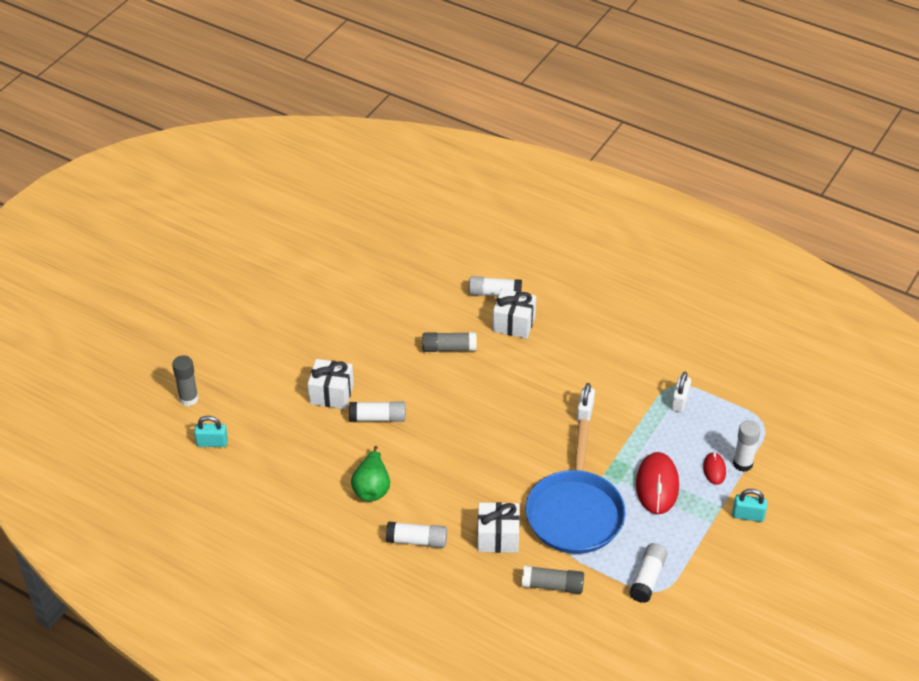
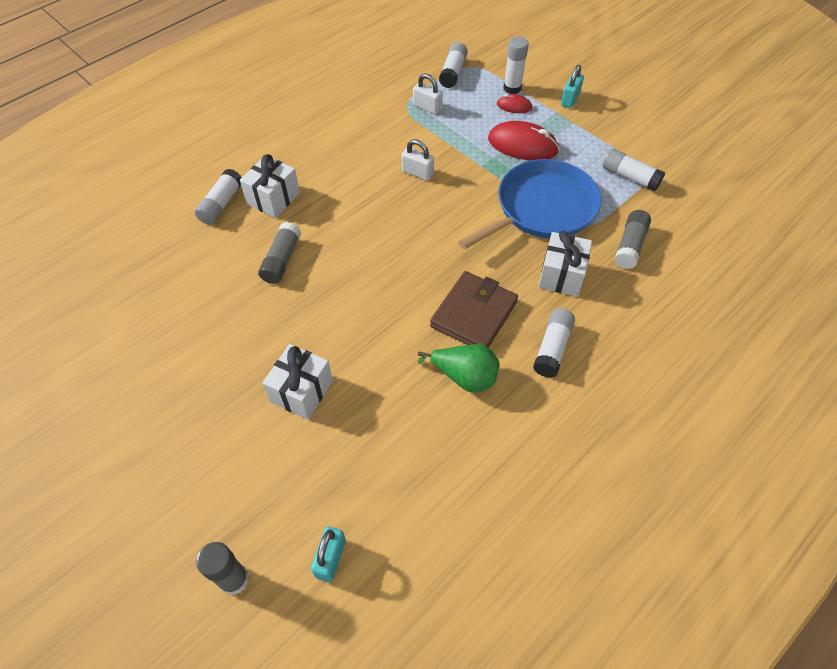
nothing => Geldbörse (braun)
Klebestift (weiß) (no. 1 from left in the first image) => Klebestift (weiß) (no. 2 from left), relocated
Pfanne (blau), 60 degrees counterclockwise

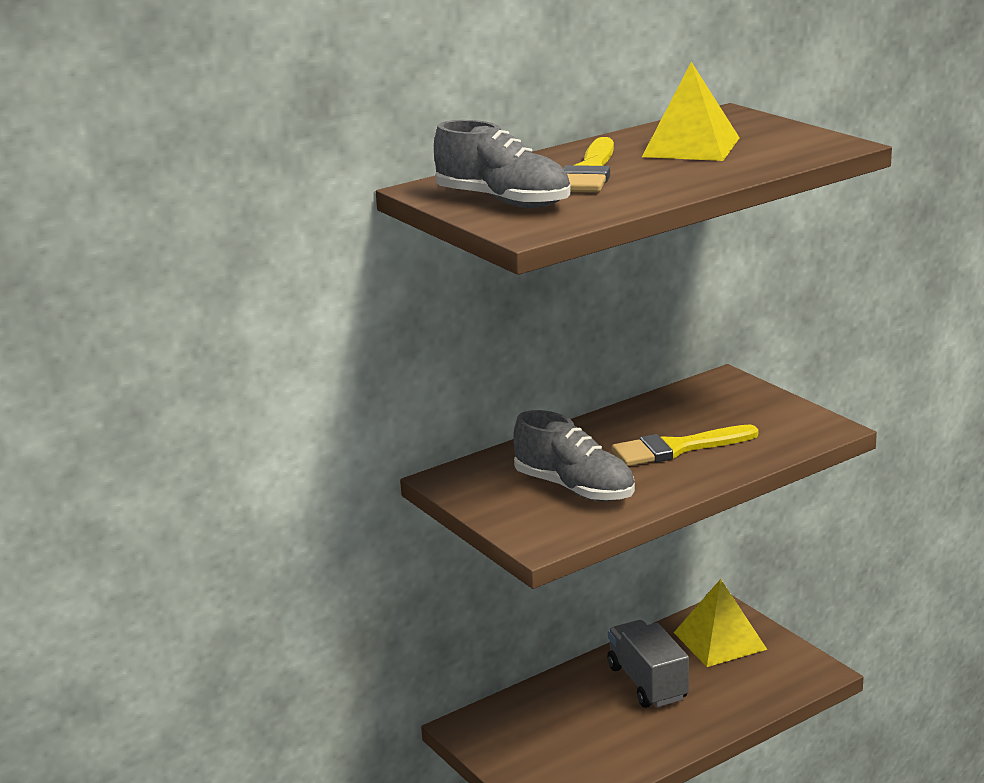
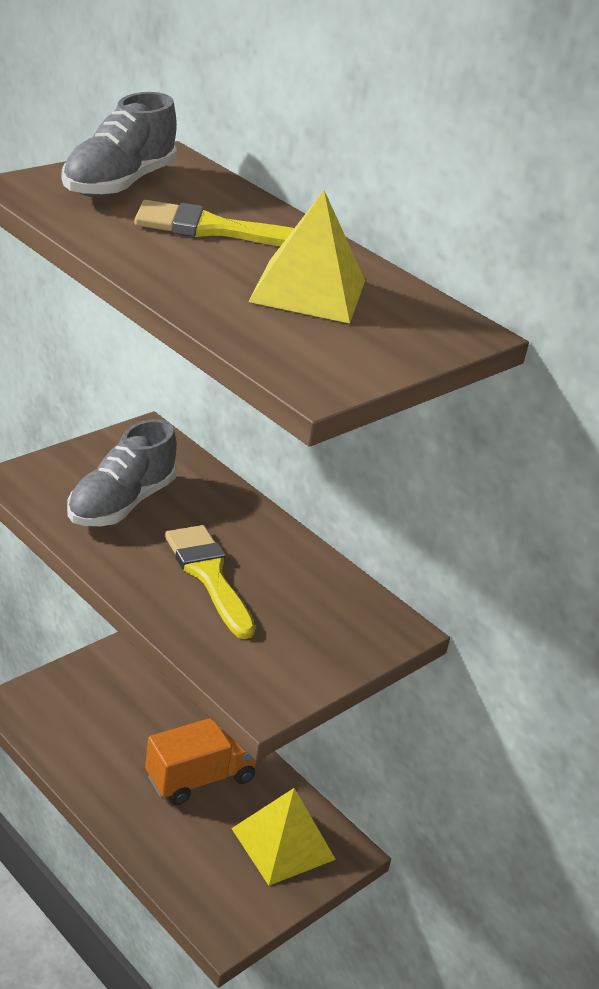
Lastwagen (grau) => Lastwagen (orange)

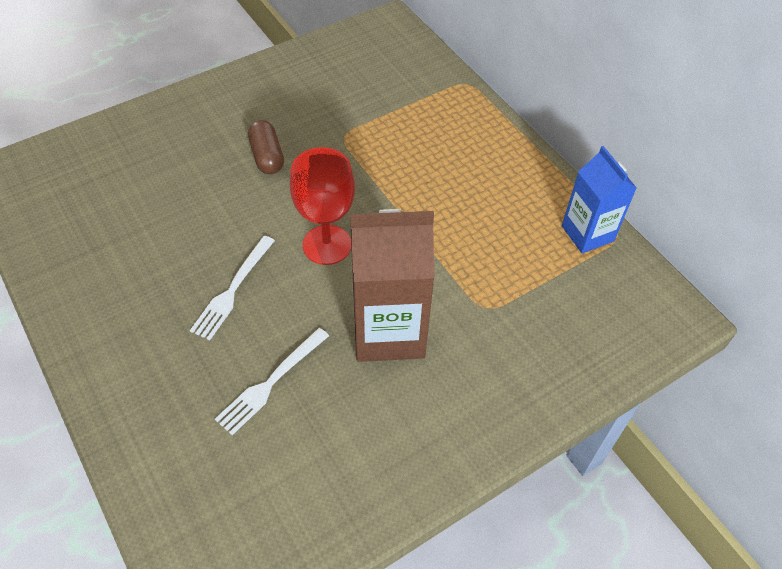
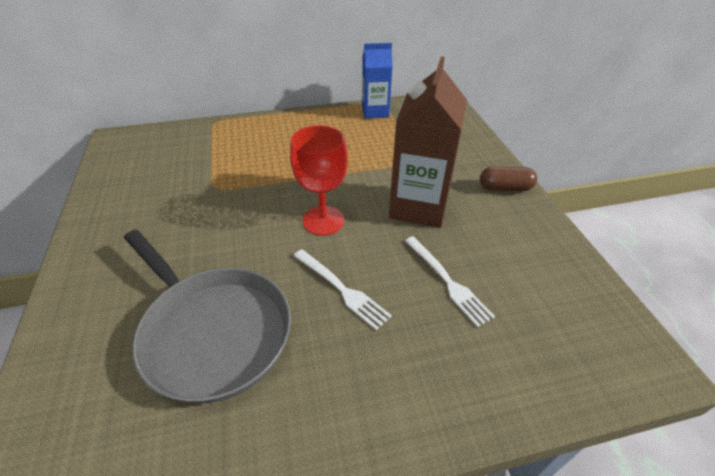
nothing => Pfanne (grau)
Kapsel (braun), relocated

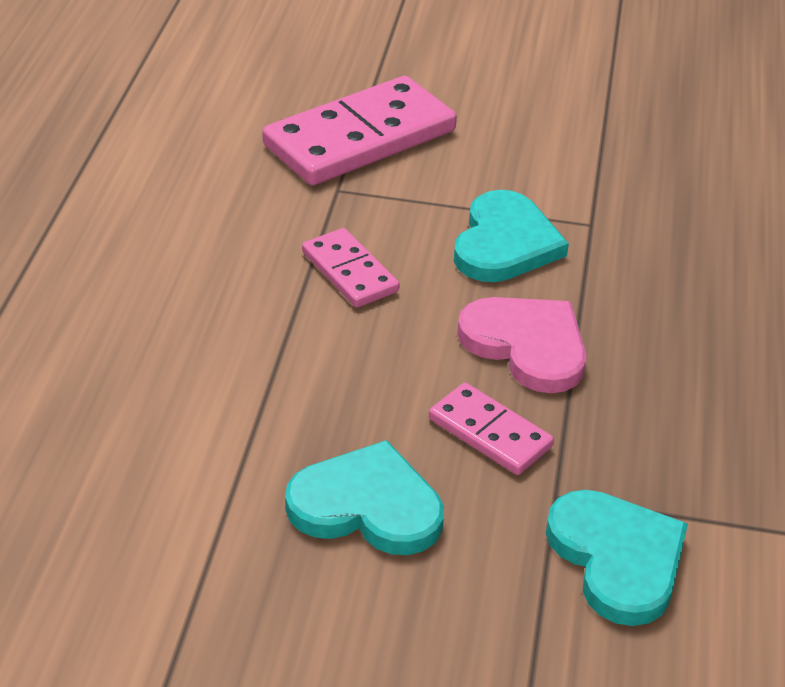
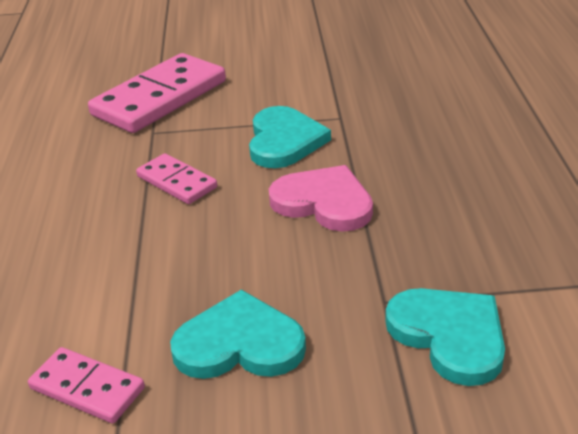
Dominostein (rosa) (no. 3 from left in the first image) => Dominostein (rosa) (no. 1 from left), relocated

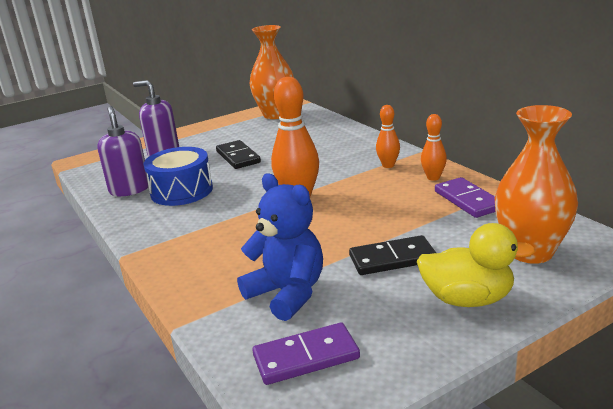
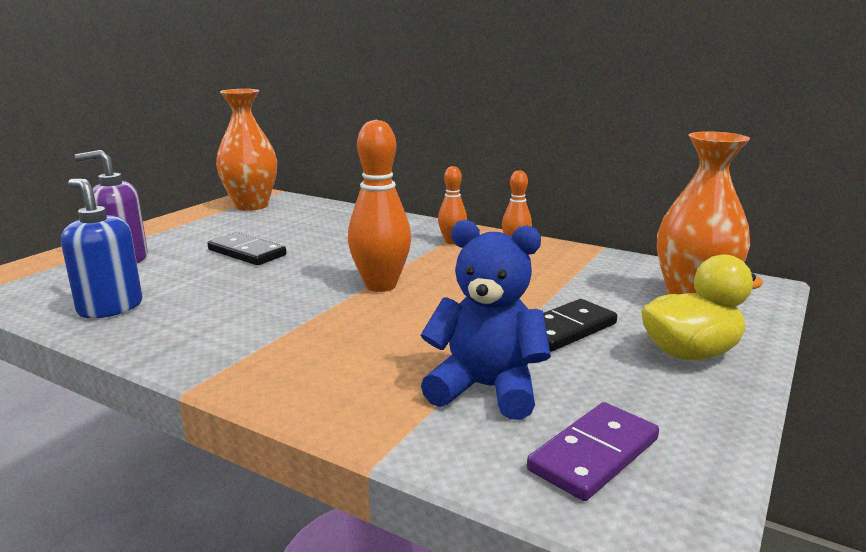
Trommel (blau) => nothing
Dominostein (lila) (no. 2 from left) => nothing
Seifenspender (lila) (no. 1 from left) => Seifenspender (blau)

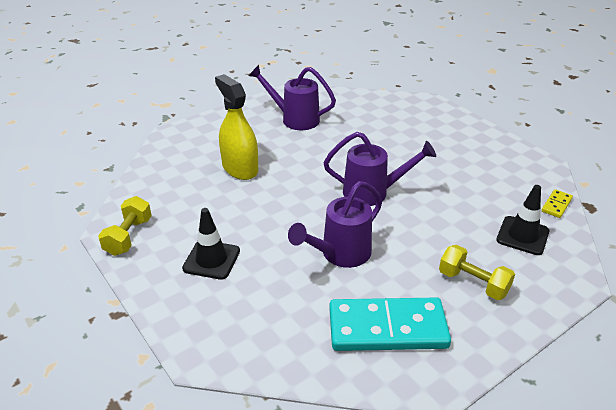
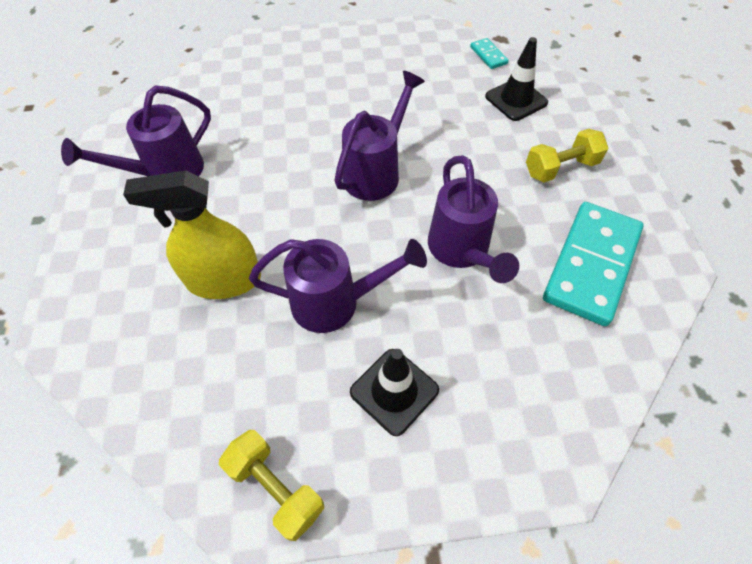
nothing => Gießkanne (lila) (no. 2 from left)
Dominostein (gelb) => Dominostein (türkis) (no. 1 from left)

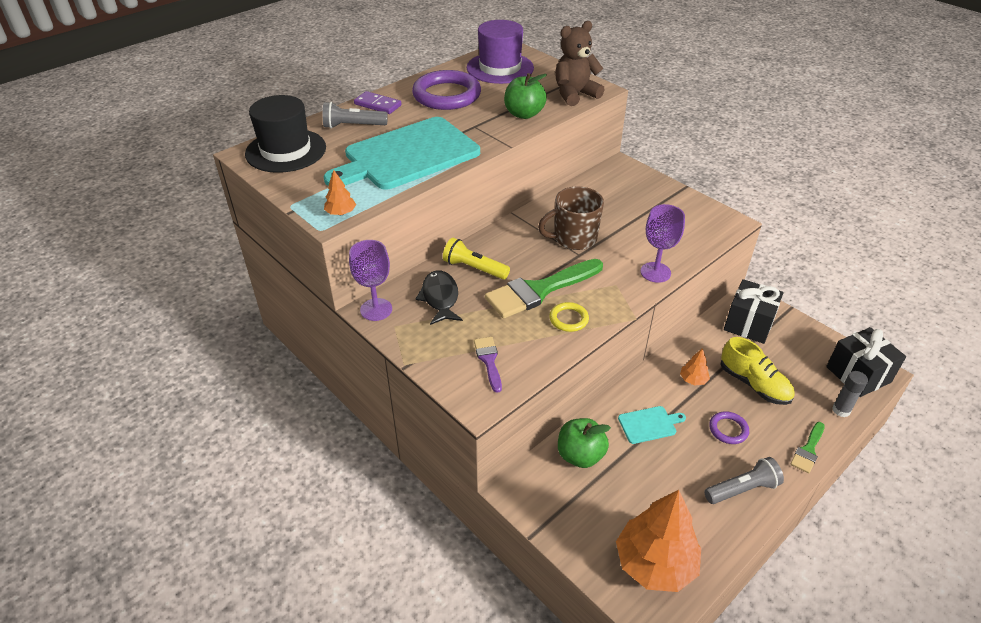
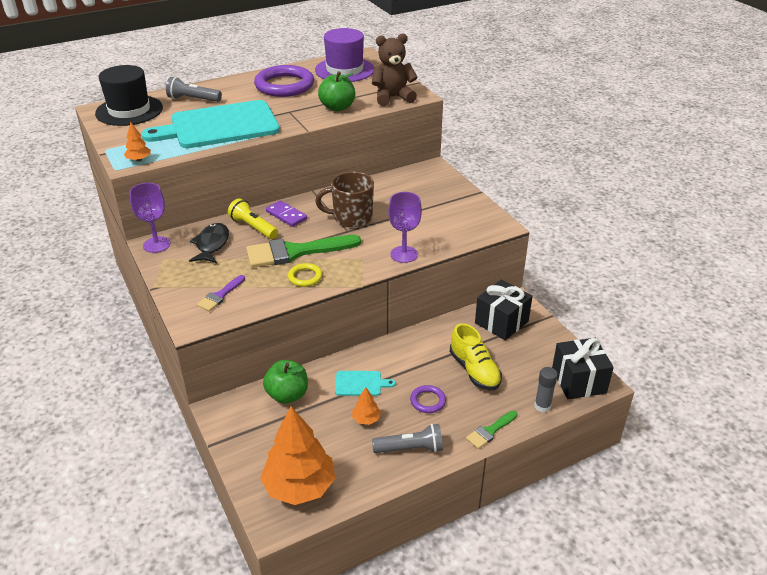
Dominostein (lila), relocated
Baum (orange) (no. 3 from left), relocated
Pinsel (lila), 150 degrees counterclockwise

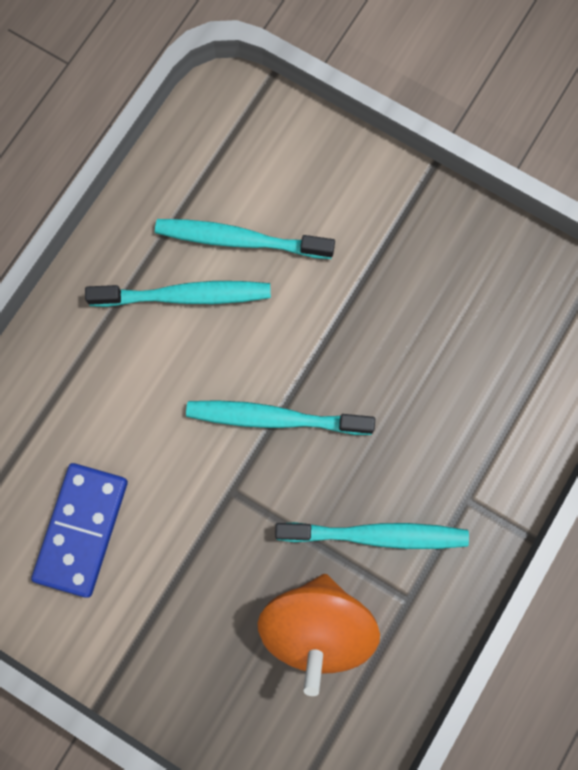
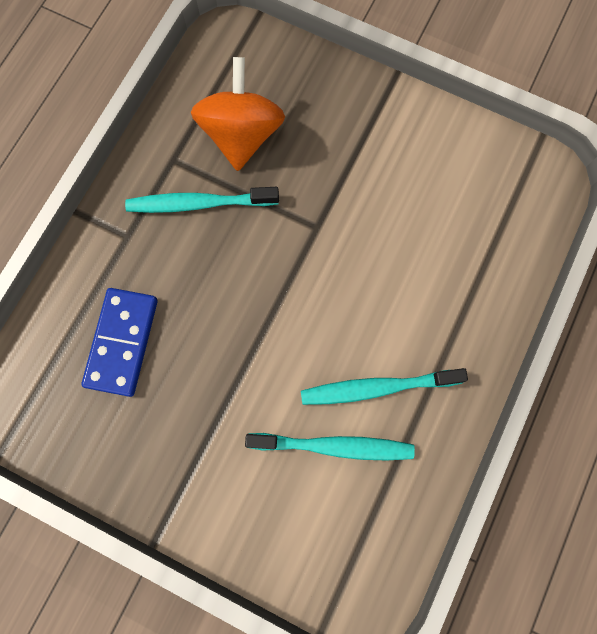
Zahnbürste (türkis) (no. 3 from left) => nothing
Dominostein (blau), relocated

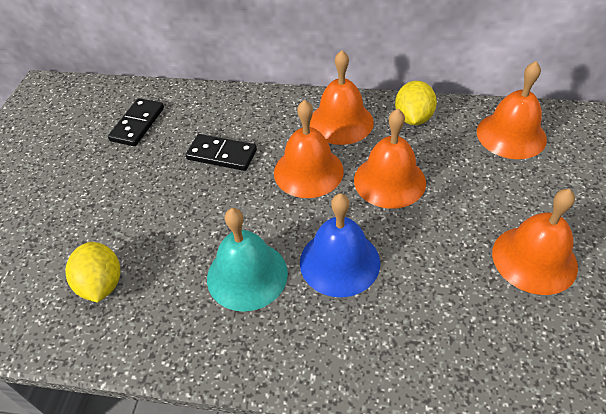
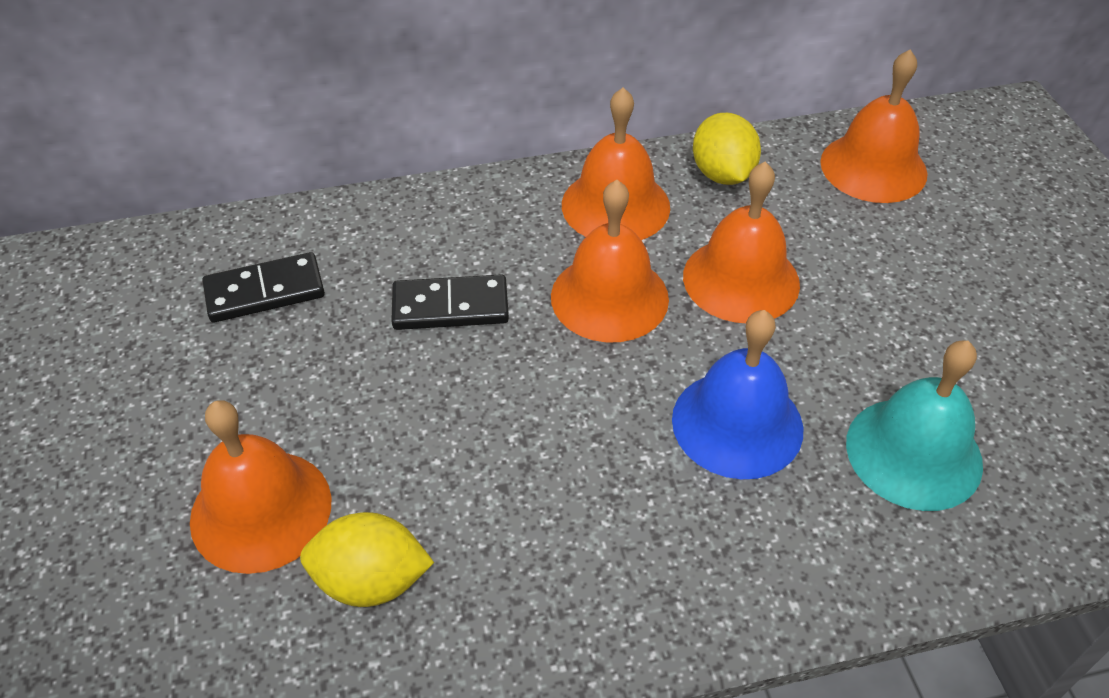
Glocke (türkis), relocated
Glocke (orange) (no. 5 from left in the first image) => Glocke (orange) (no. 1 from left), relocated
Zitrone (gelb) (no. 1 from left), 45 degrees counterclockwise
Dominostein (schwarz) (no. 1 from left), 75 degrees clockwise

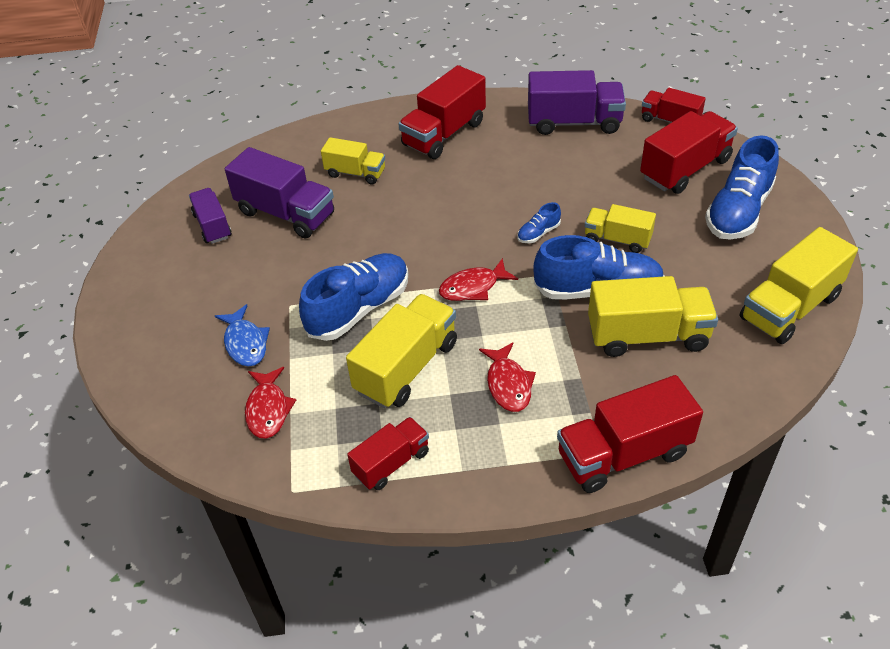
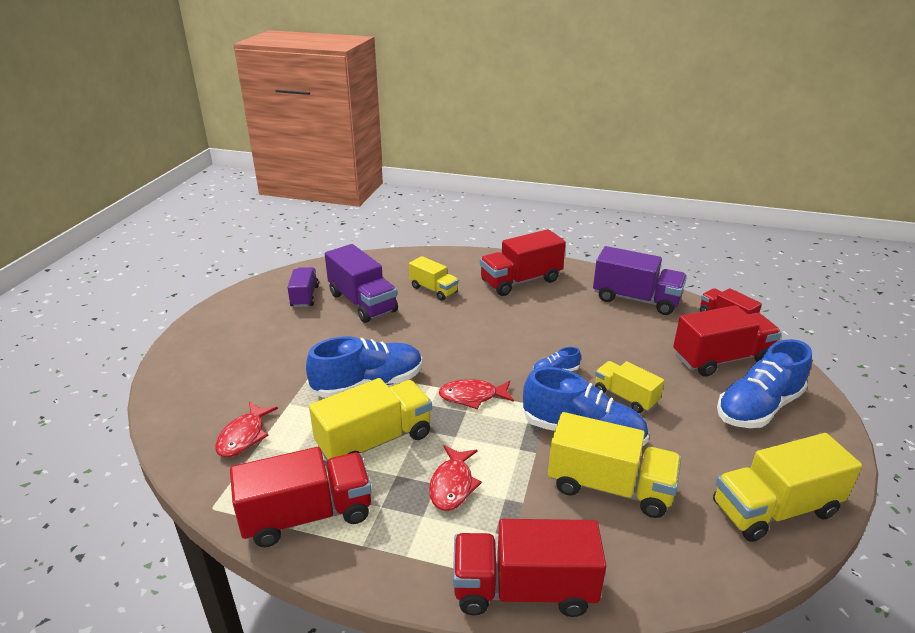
Fisch (blau) => nothing
Lastwagen (rot) (no. 1 from left), x1.64

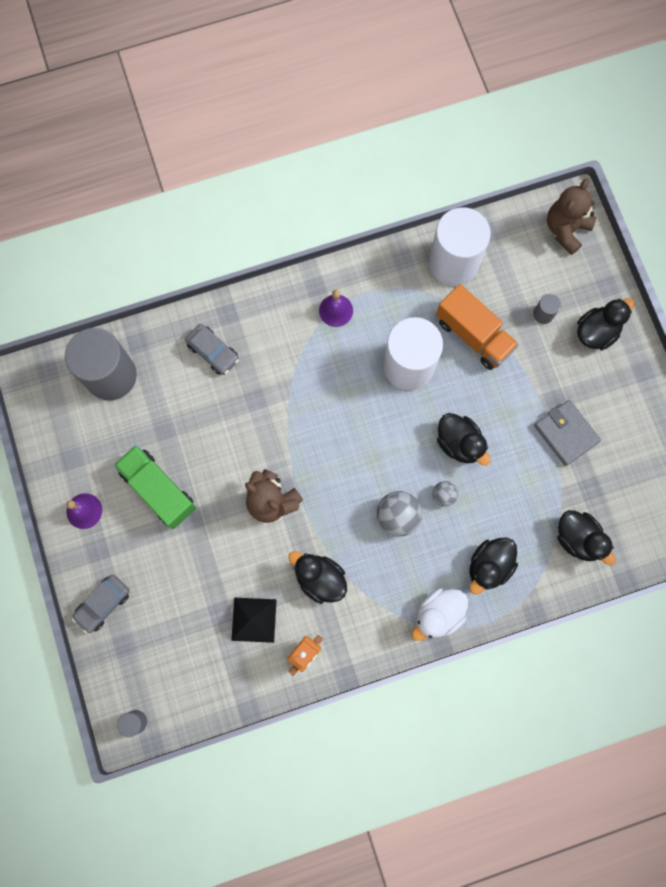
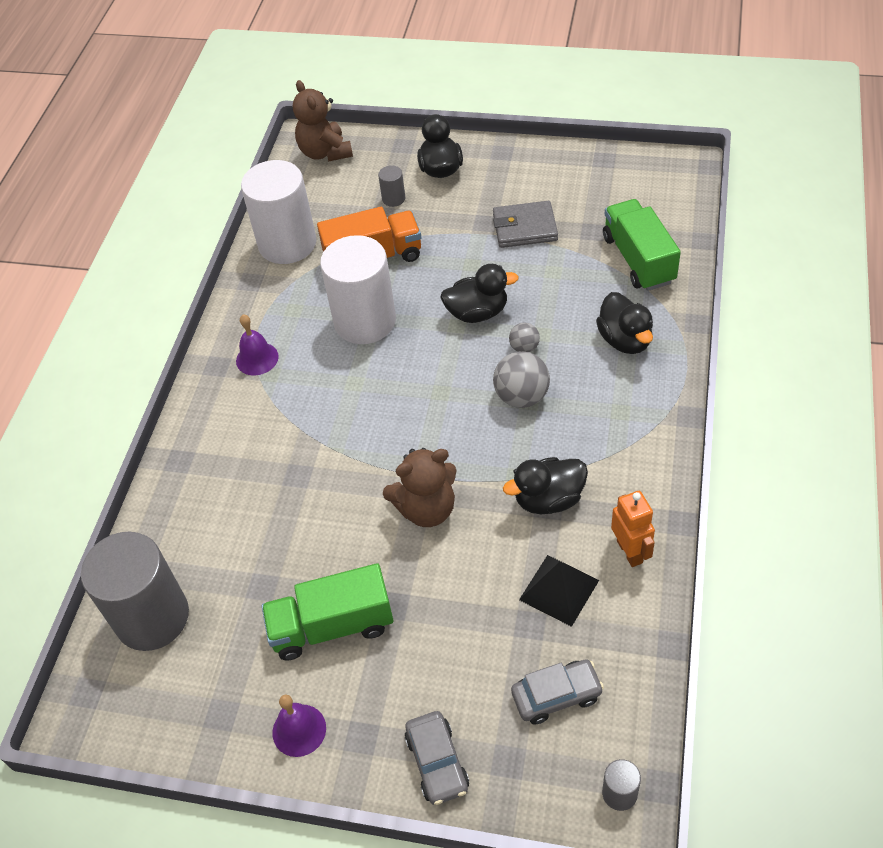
Ente (weiß) => nothing
Auto (grau) (no. 2 from left), relocated
Ente (schwarz) (no. 4 from left) => Lastwagen (grün) (no. 2 from left)

